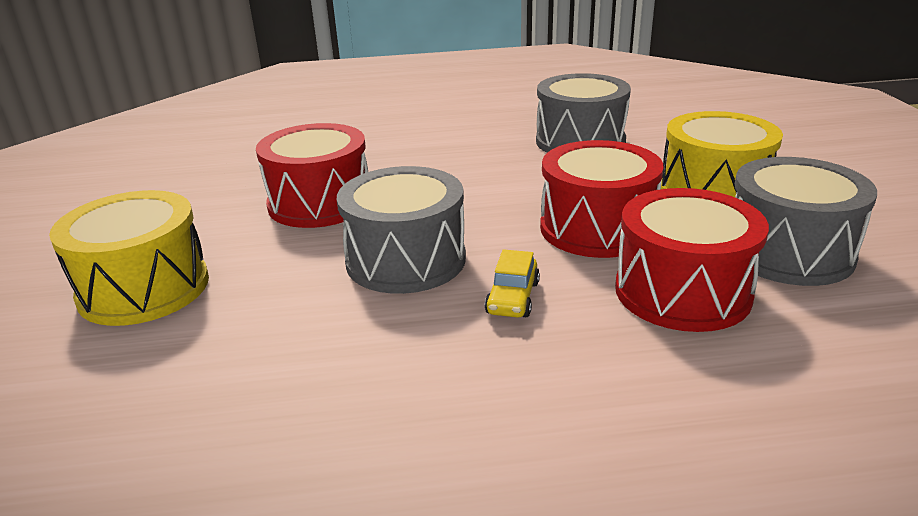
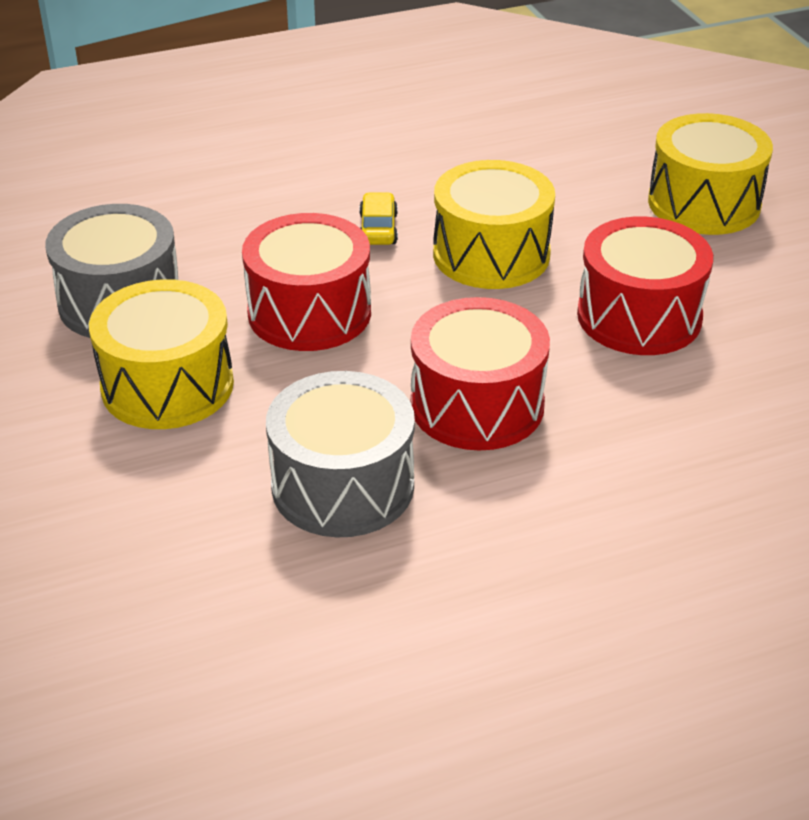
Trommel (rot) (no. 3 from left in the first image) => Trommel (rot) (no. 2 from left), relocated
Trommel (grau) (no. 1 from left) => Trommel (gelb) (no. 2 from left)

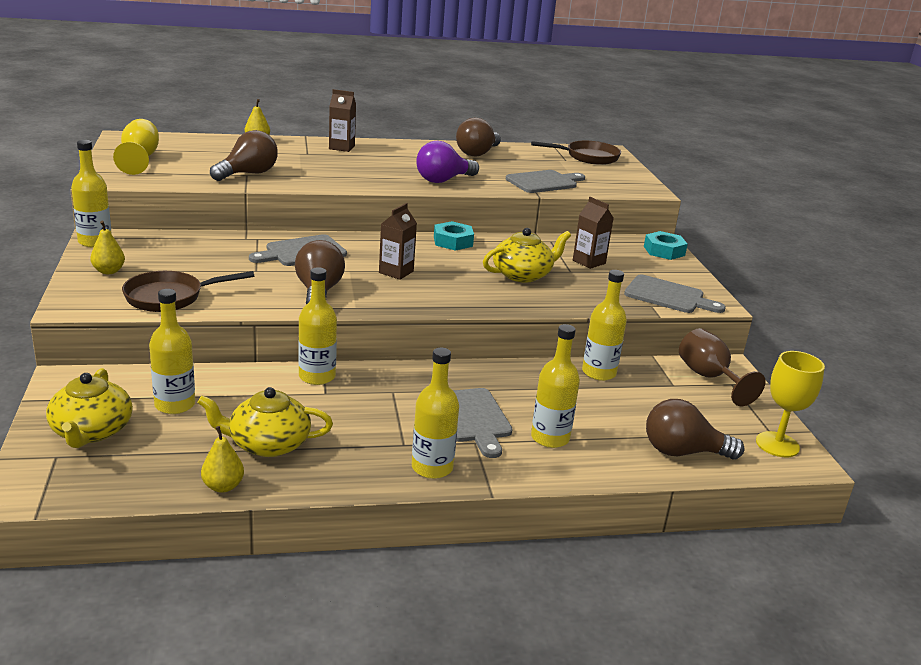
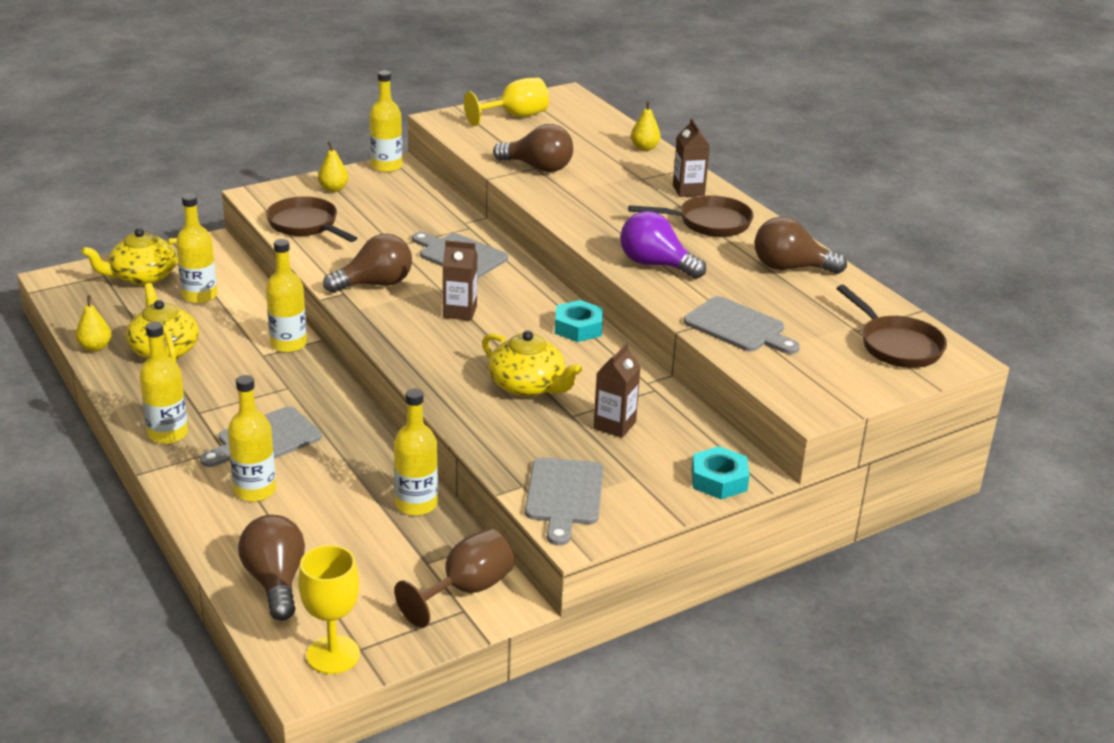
nothing => Pfanne (braun) (no. 2 from left)

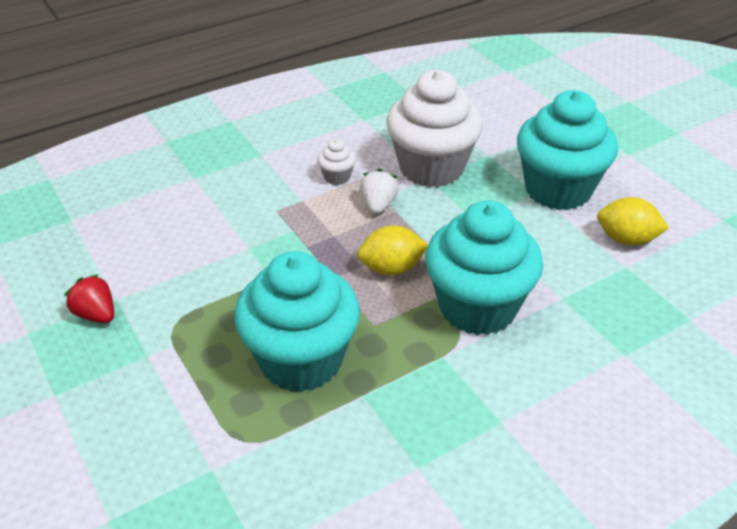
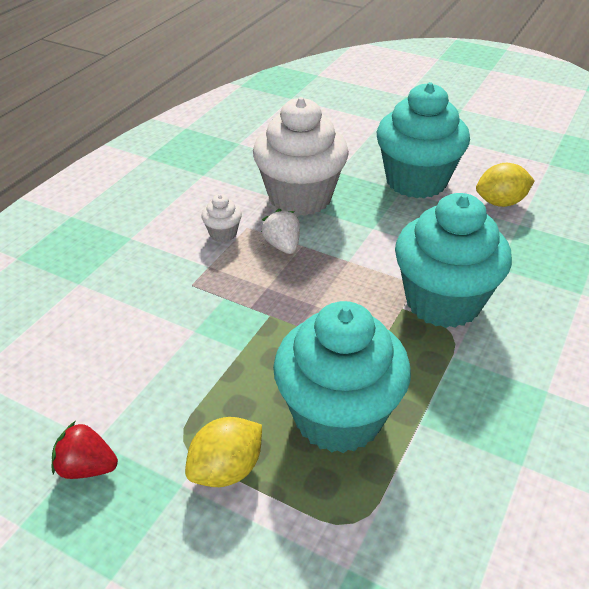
Zitrone (gelb) (no. 1 from left), relocated

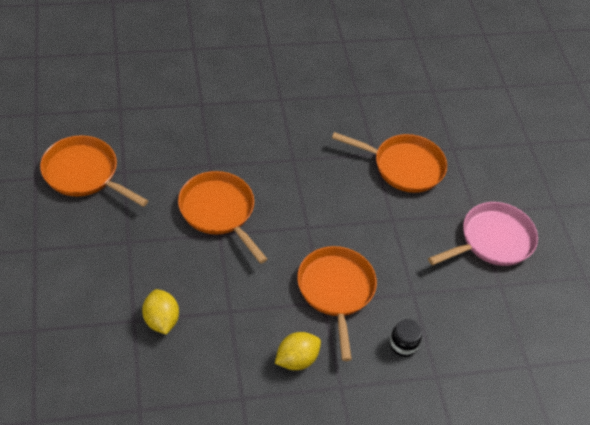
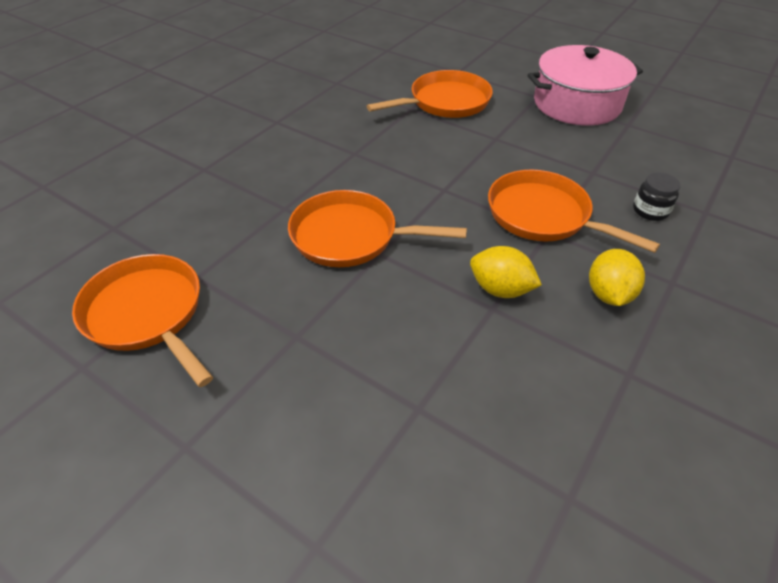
Zitrone (gelb) (no. 1 from left), relocated
Pfanne (rosa) => Kochtopf (rosa)
Pfanne (orange) (no. 1 from left), 60 degrees clockwise

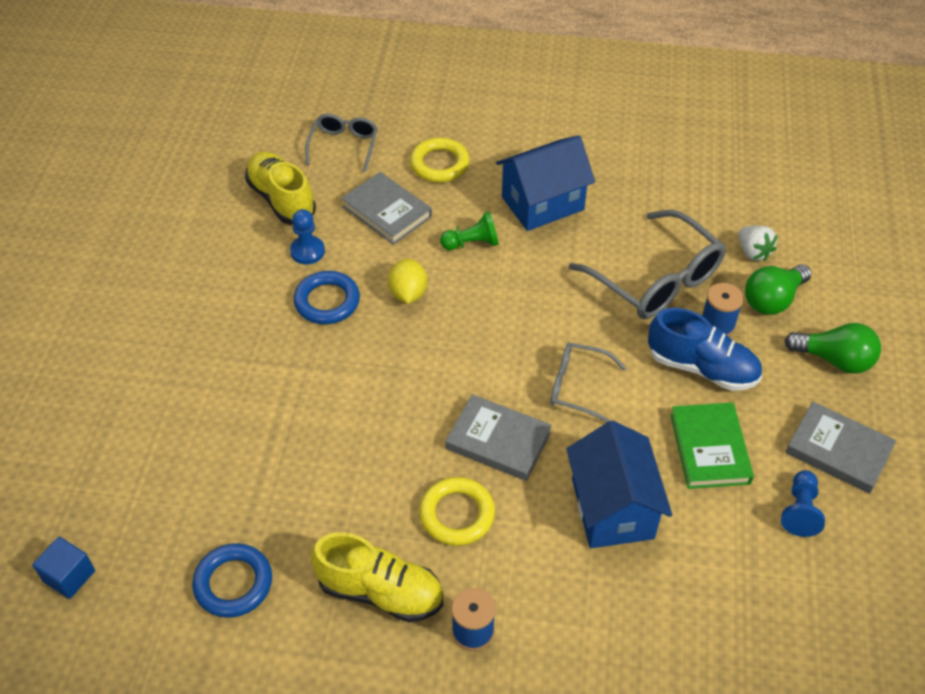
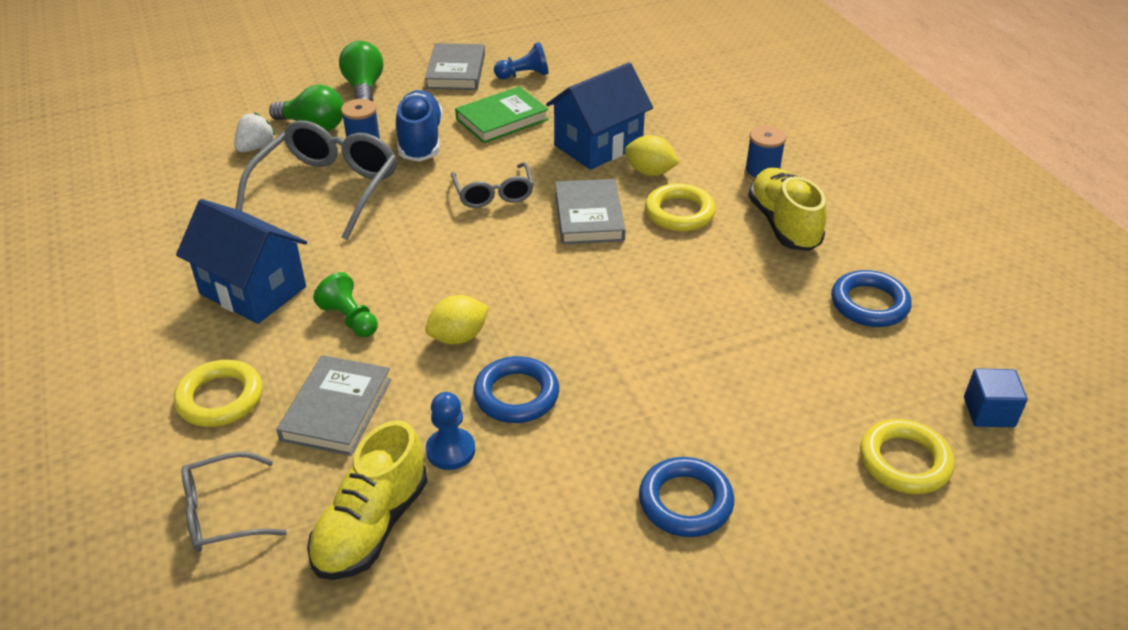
nothing => Zitrone (gelb) (no. 2 from left)
nothing => Ring (blau) (no. 2 from left)
nothing => Ring (gelb) (no. 3 from left)

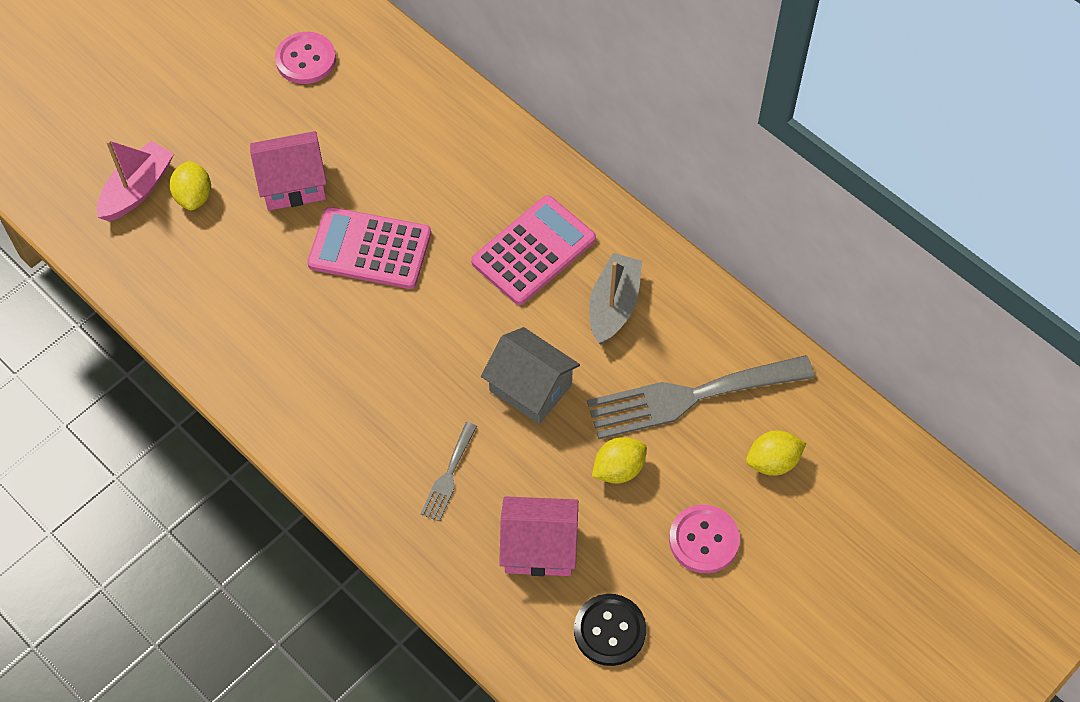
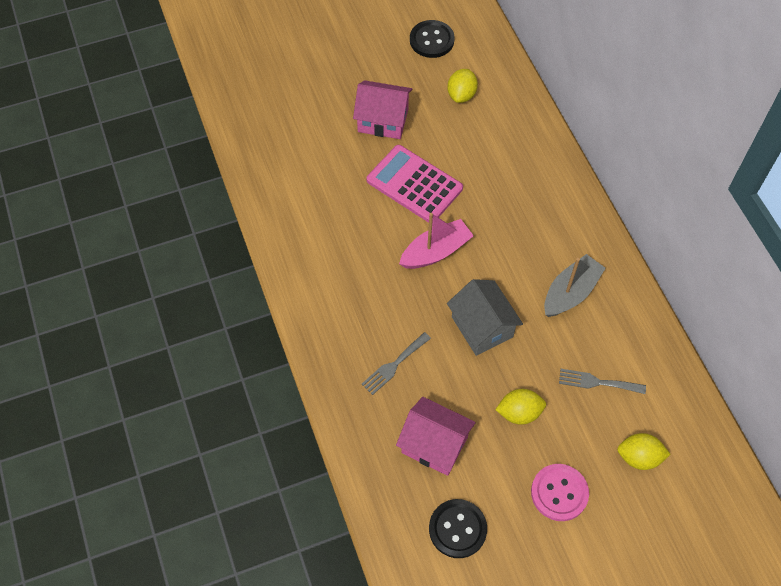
Taschenrechner (rosa) (no. 2 from left) => nothing
Boot (rosa), relocated
Zitrone (gelb) (no. 1 from left), relocated
Knopf (rosa) (no. 1 from left) => Knopf (schwarz) (no. 1 from left)
Gabel (grau) (no. 2 from left), x0.47

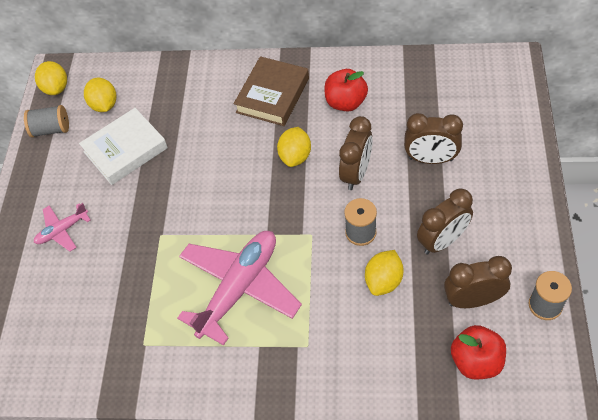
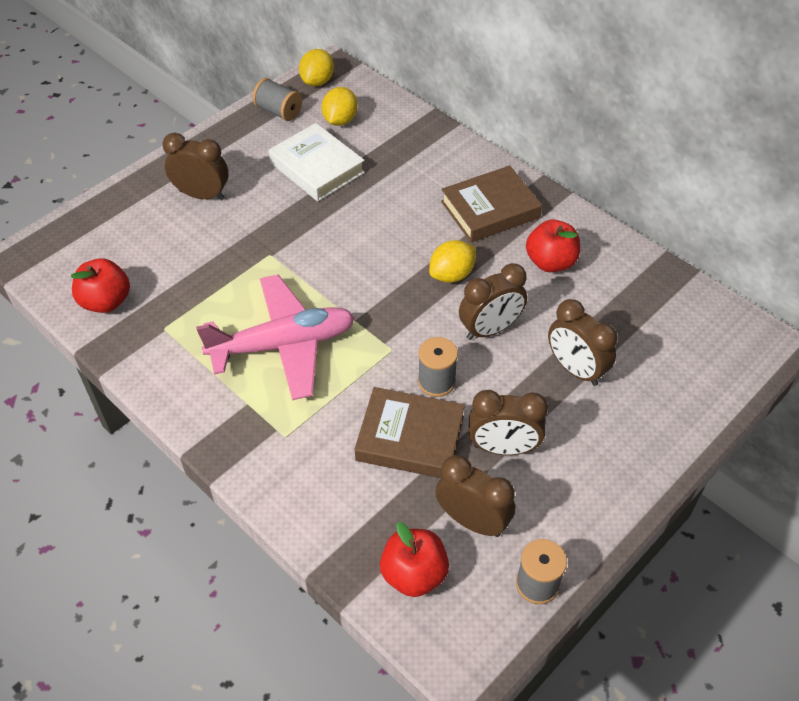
nothing => Apfel (rot) (no. 1 from left)
Flugzeug (rosa) (no. 1 from left) => Wecker (braun) (no. 1 from left)
Zitrone (gelb) (no. 4 from left) => Buch (braun) (no. 1 from left)
Buch (weiß), 45 degrees clockwise

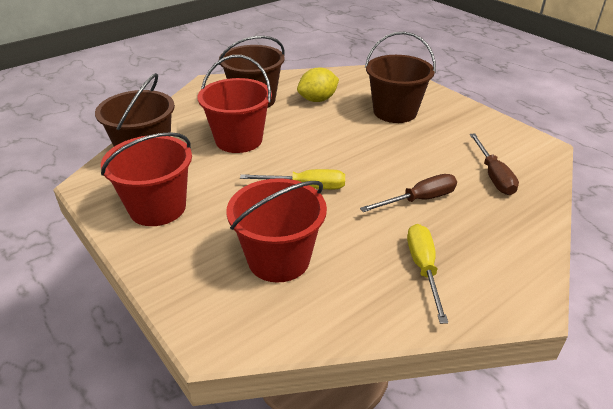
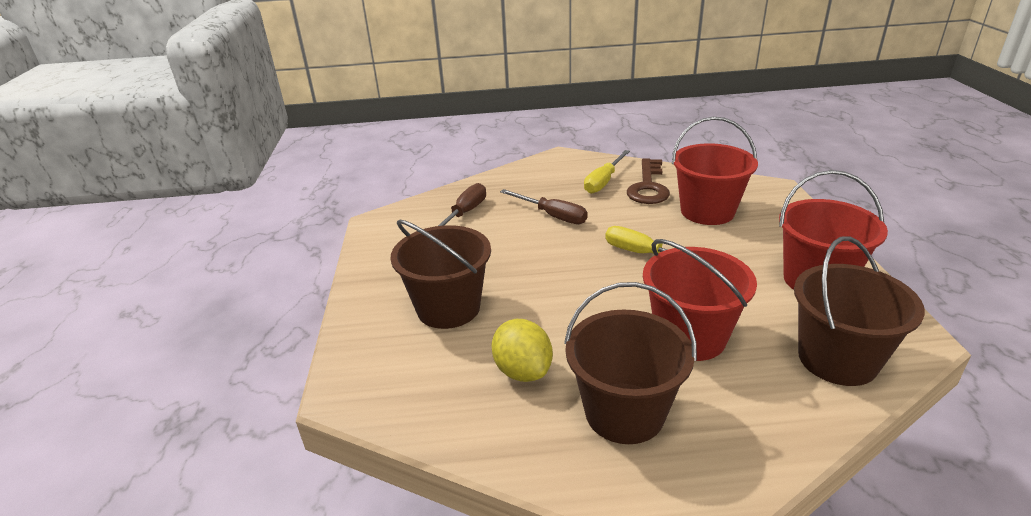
nothing => Schlüssel (braun)
Zitrone (gelb), 60 degrees clockwise
Schraubenzieher (braun) (no. 1 from left in the first image) => Schraubenzieher (braun) (no. 2 from left), 150 degrees counterclockwise

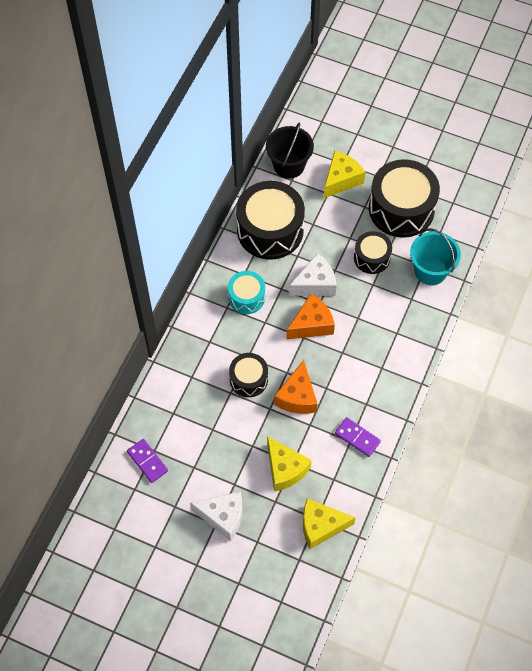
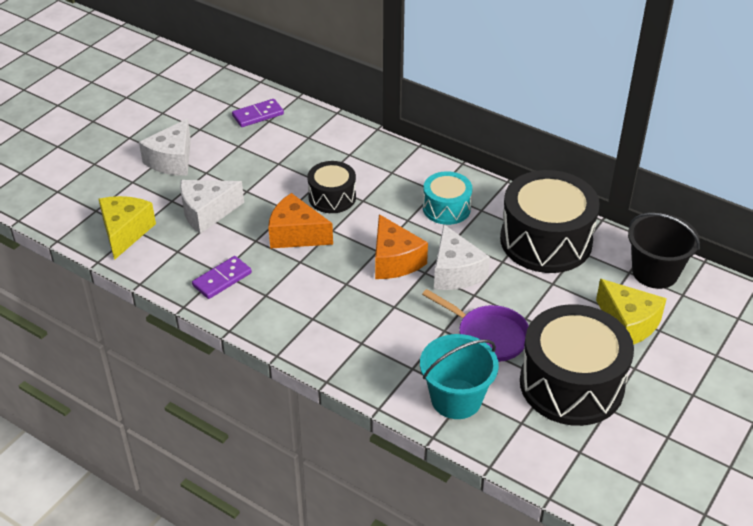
Trommel (schwarz) (no. 3 from left) => Pfanne (lila)
Käse (gelb) (no. 1 from left) => Käse (weiß) (no. 2 from left)

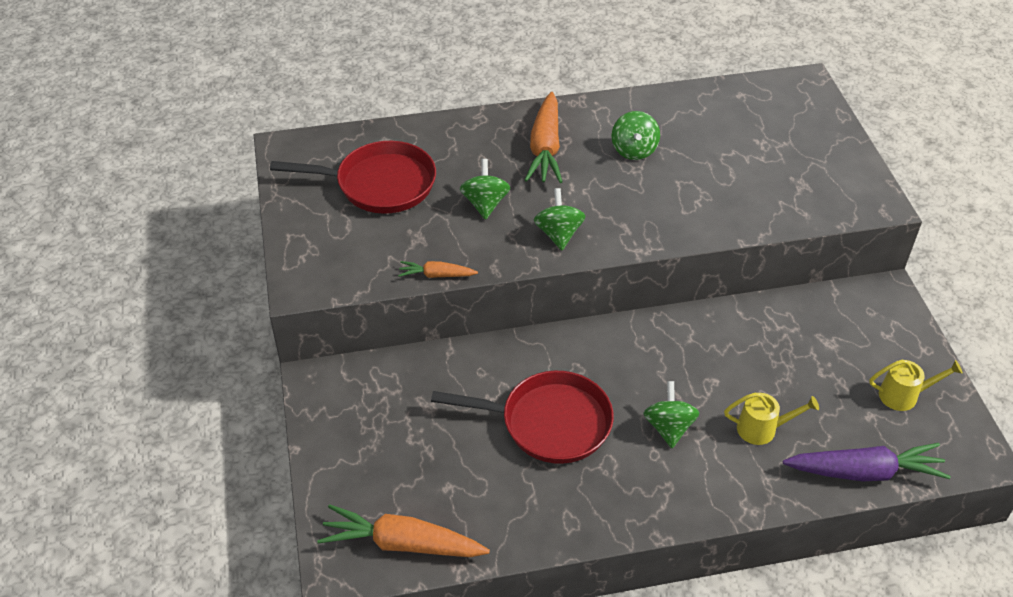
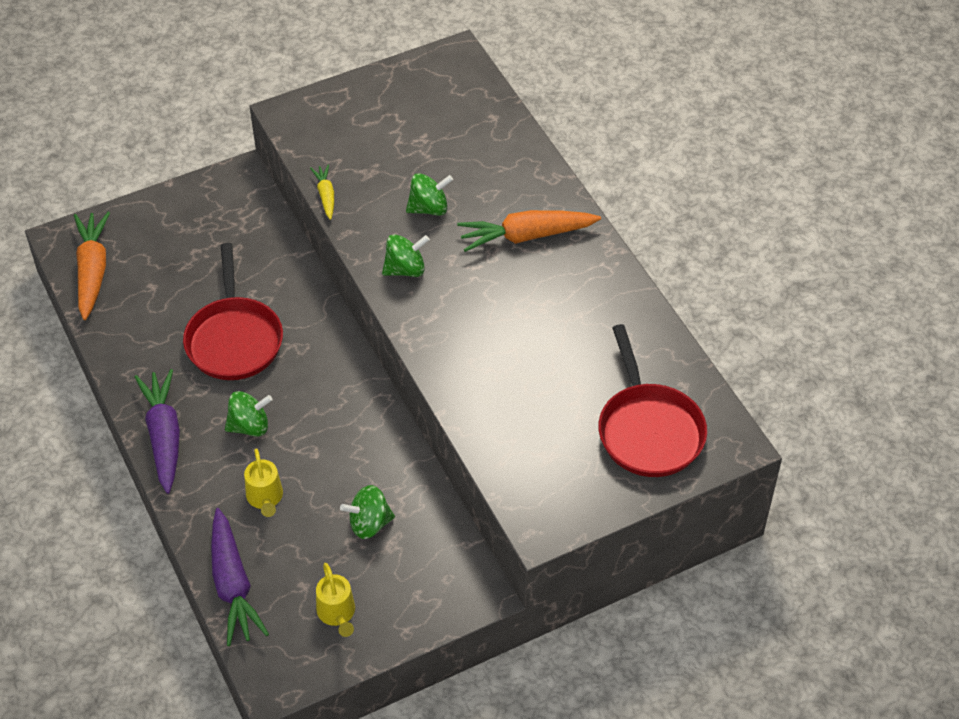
nothing => Karotte (lila) (no. 1 from left)
Pfanne (rot) (no. 1 from left in the first image) => Pfanne (rot) (no. 2 from left), relocated
Kreisel (grün) (no. 3 from left in the first image) => Kreisel (grün) (no. 2 from left), relocated
Karotte (orange) (no. 2 from left) => Karotte (gelb)

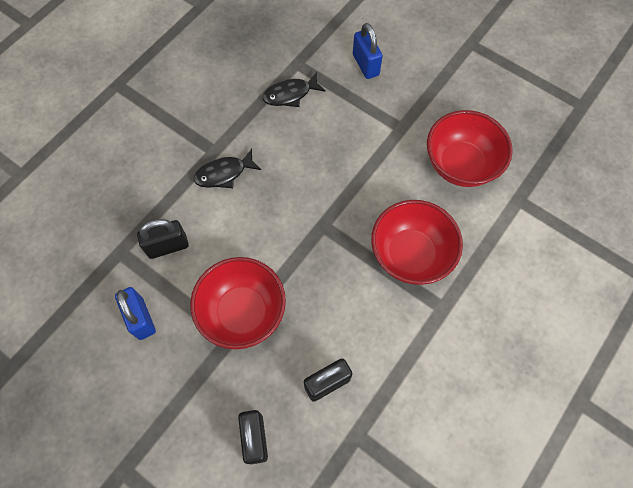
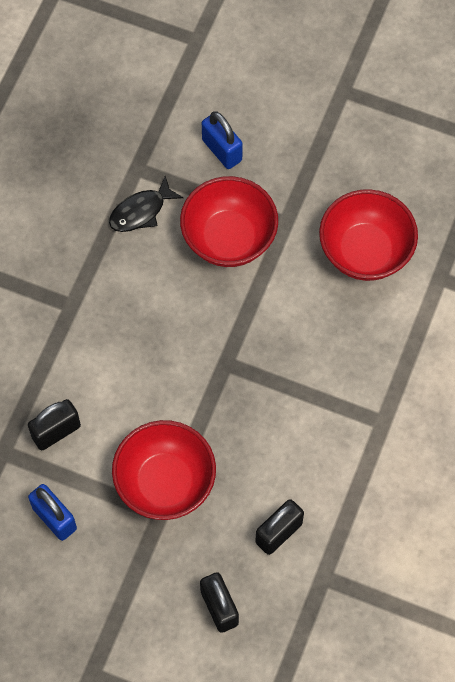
Fisch (schwarz) (no. 1 from left) => nothing
Schüssel (rot) (no. 2 from left), relocated

